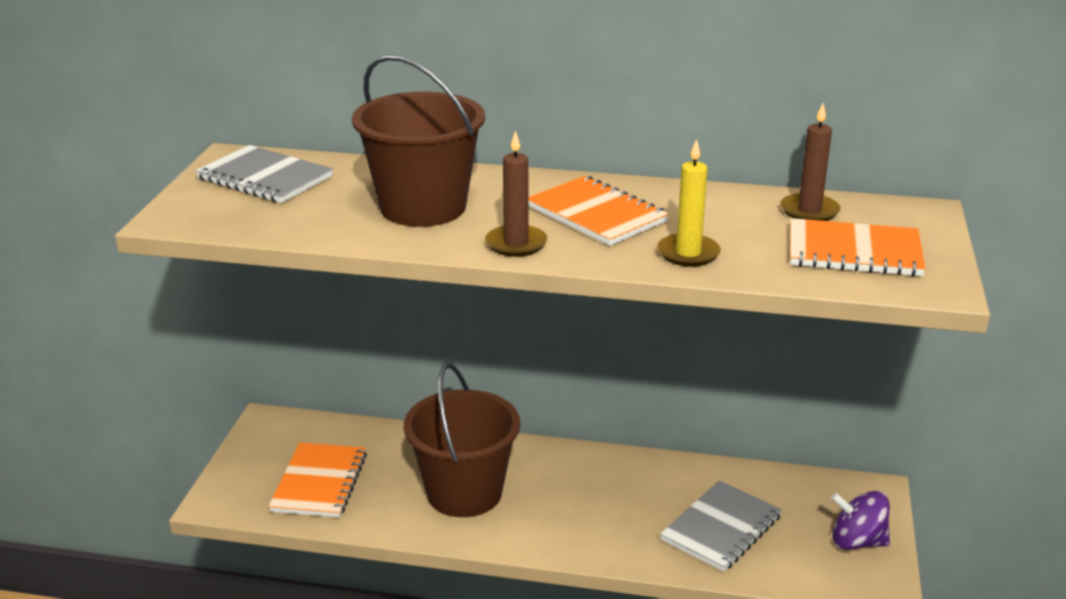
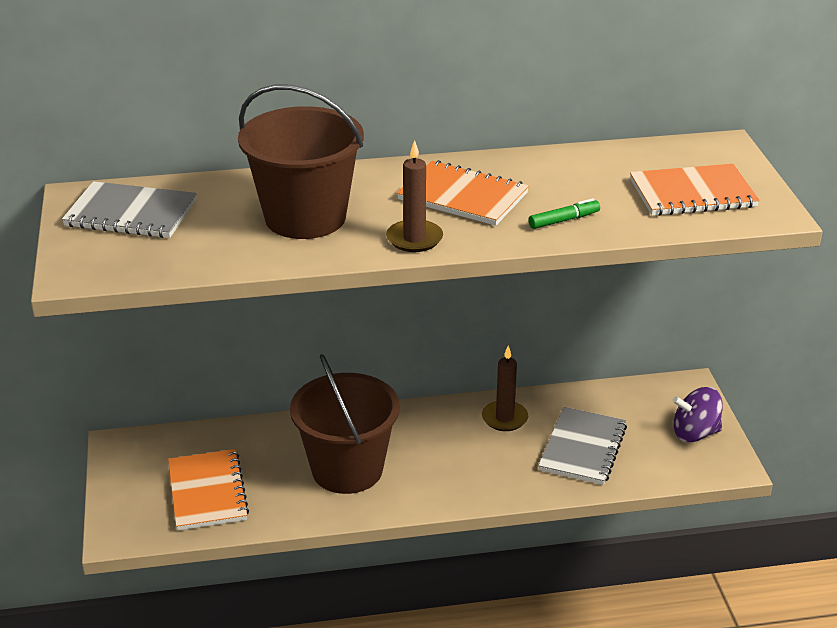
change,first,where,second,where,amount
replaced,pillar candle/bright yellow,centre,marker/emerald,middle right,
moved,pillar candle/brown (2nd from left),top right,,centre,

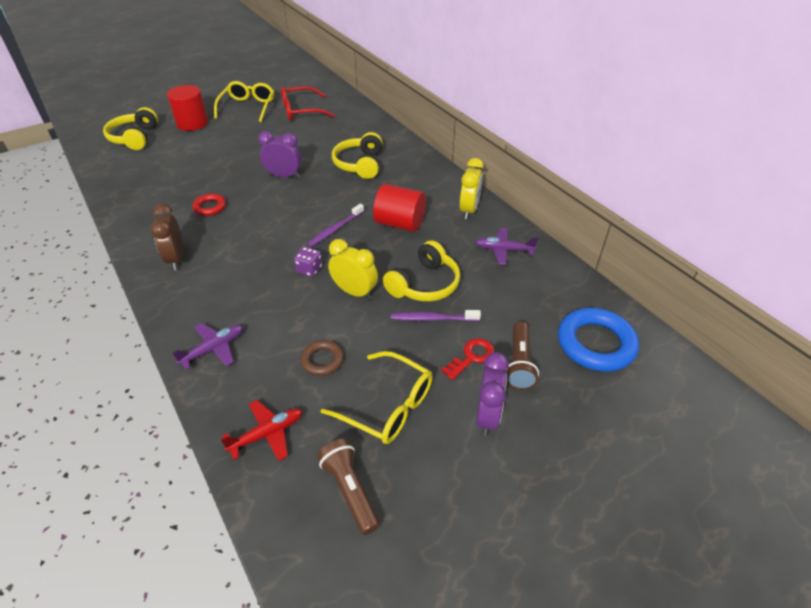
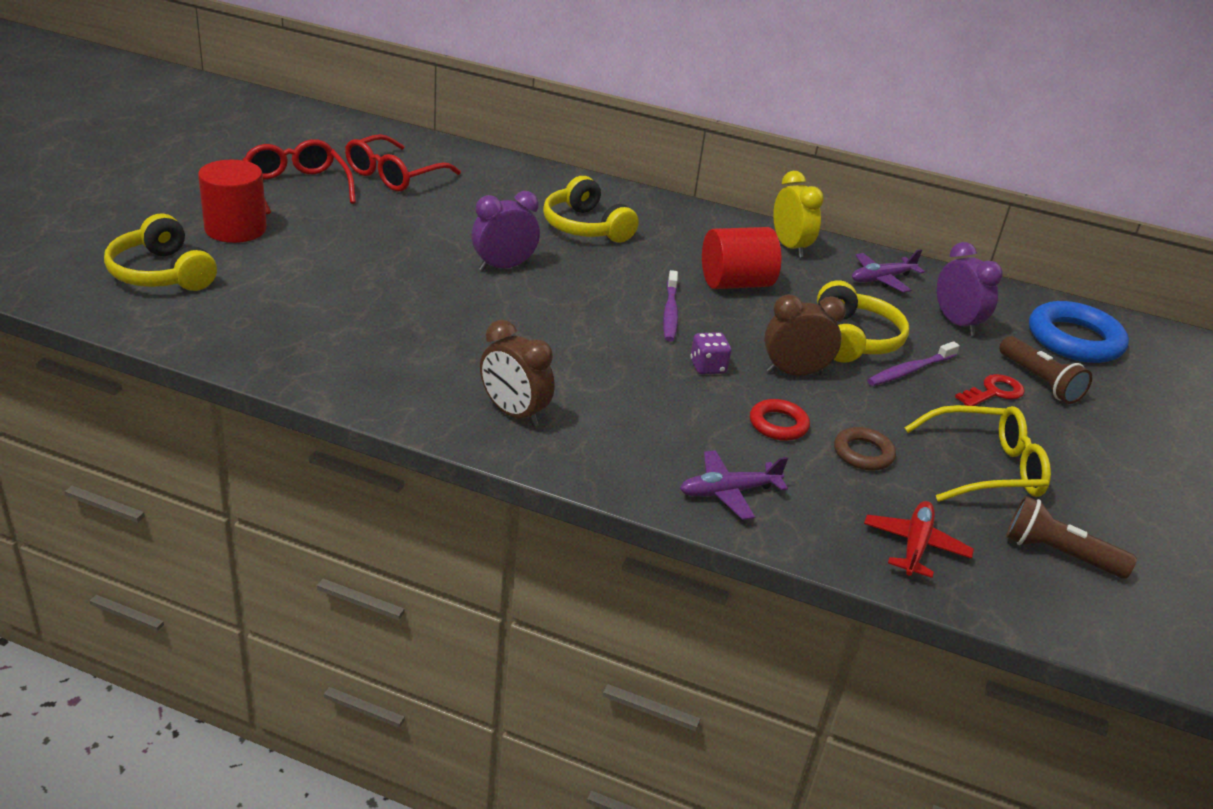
change,first,where,second,where,amount
turned,toy plane/violet (1st from left),middle left,,centre,120 degrees counterclockwise
moved,torus/red,middle left,,centre,
recoloured,glasses/bright yellow (1st from left),top left,glasses/red (1st from left),top left,
recoloured,bedside clock/bright yellow (1st from left),centre,bedside clock/brown (2nd from left),centre,
turned,key/red,centre,,middle right,45 degrees clockwise
moved,bedside clock/violet (2nd from left),centre,,middle right,

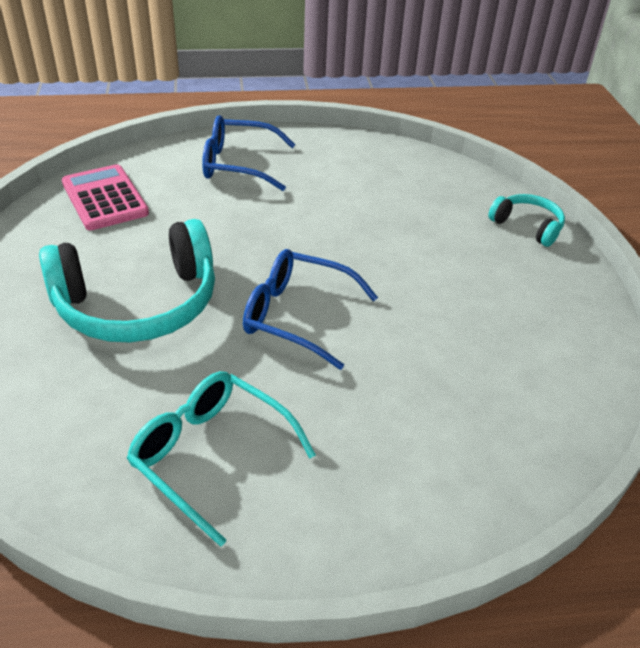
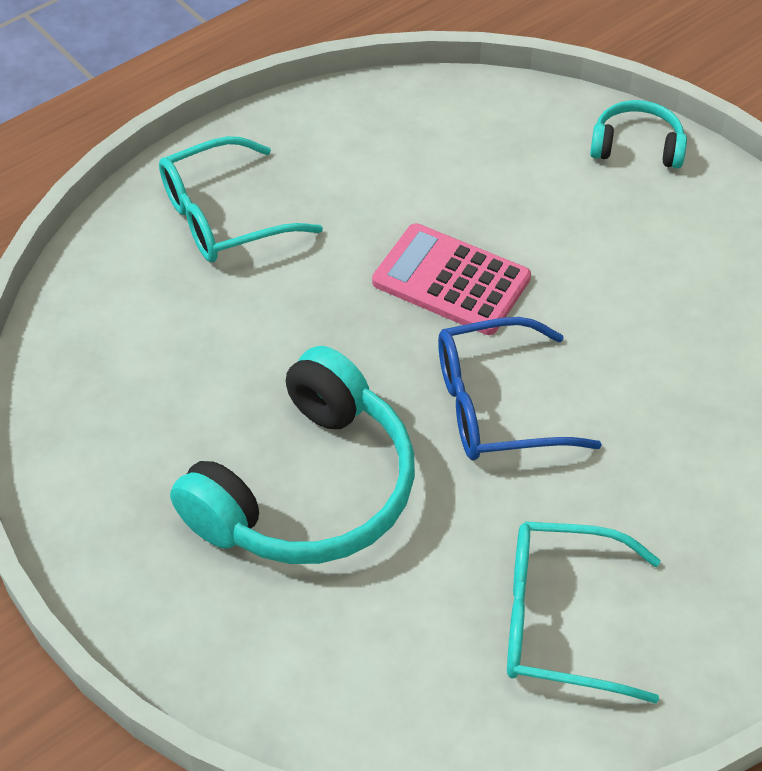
change,first,where,second,where,amount
moved,pocket calculator/rosy,top left,,centre,
recoloured,glasses/royal blue (1st from left),top centre,glasses/turquoise (1st from left),top left,

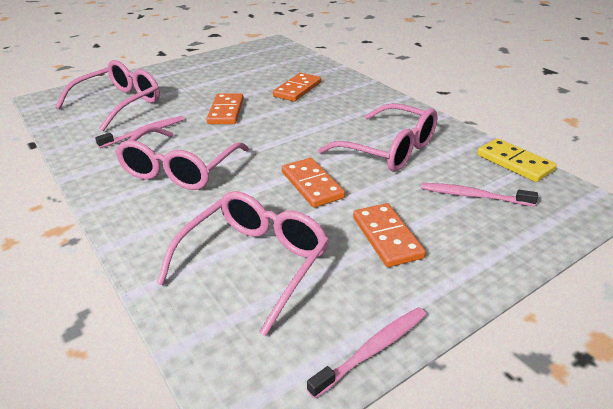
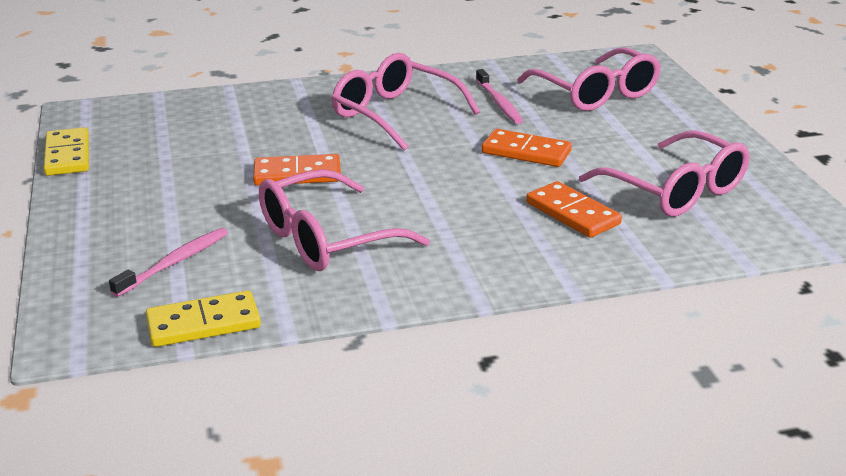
change,first,where,second,where,amount
moved,glasses/rosy (3rd from left in the first image),centre,glasses/rosy (4th from left),middle right,
replaced,tooth brush/rosy (2nd from left),bottom centre,domino/bright yellow (1st from left),top left,
removed,domino/bright orange (4th from left),centre,,,

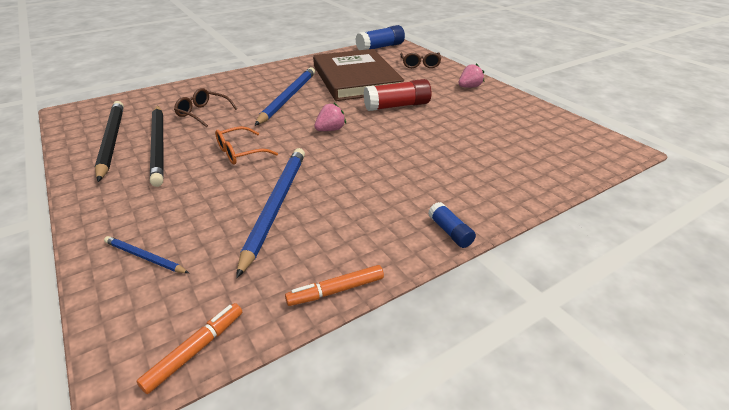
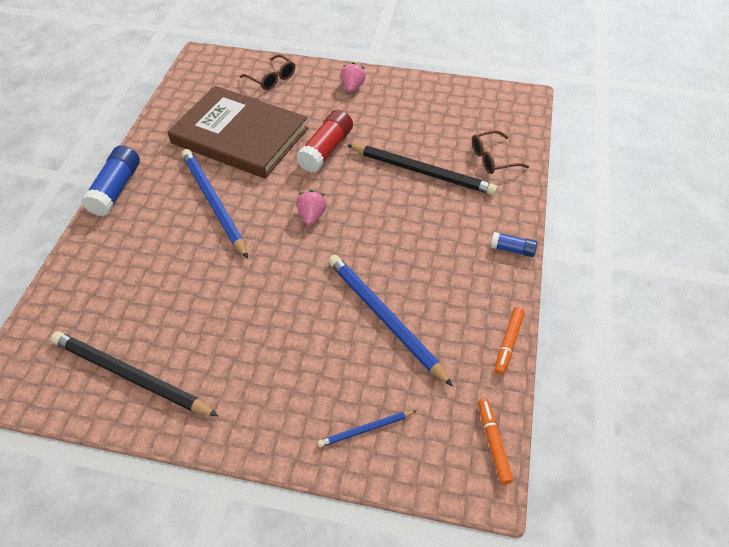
change,first,where,second,where,amount
moved,lead pencil/ebony (2nd from left),middle left,,top centre,
moved,glasses/brown (1st from left in the first image),top left,glasses/brown (2nd from left),top right,
removed,glasses/bright orange,centre,,,
moved,glue/royal blue (1st from left),top centre,,top left,

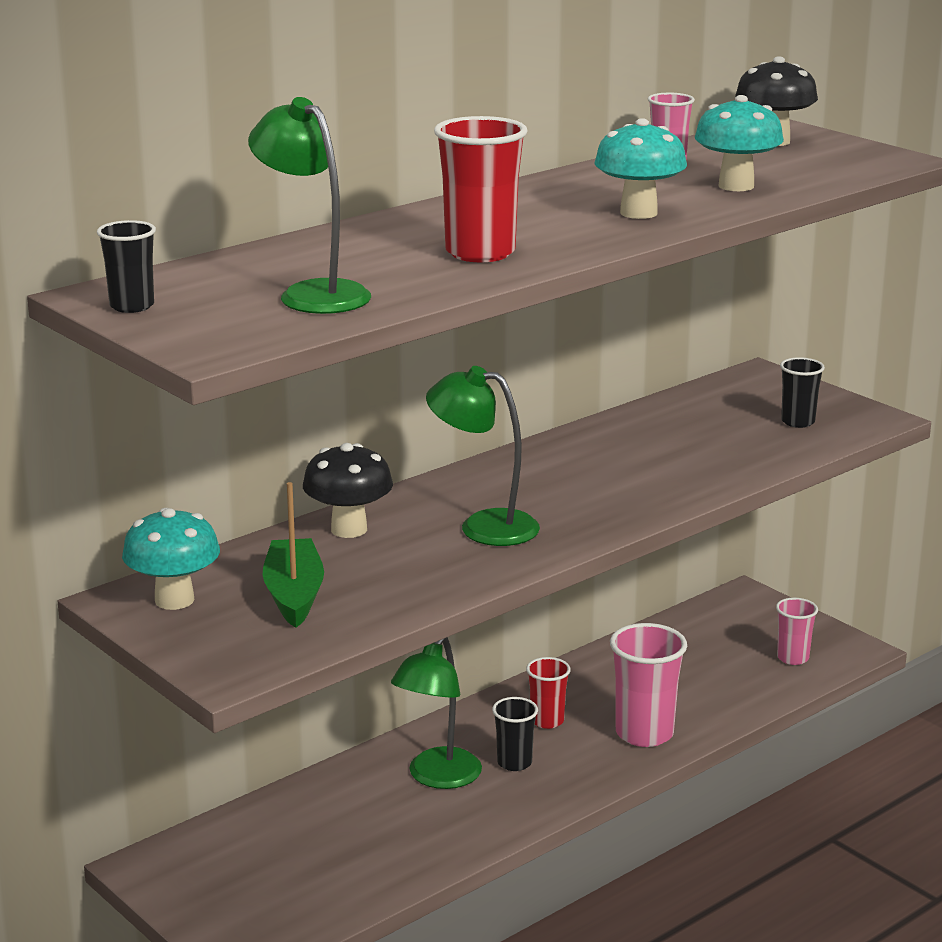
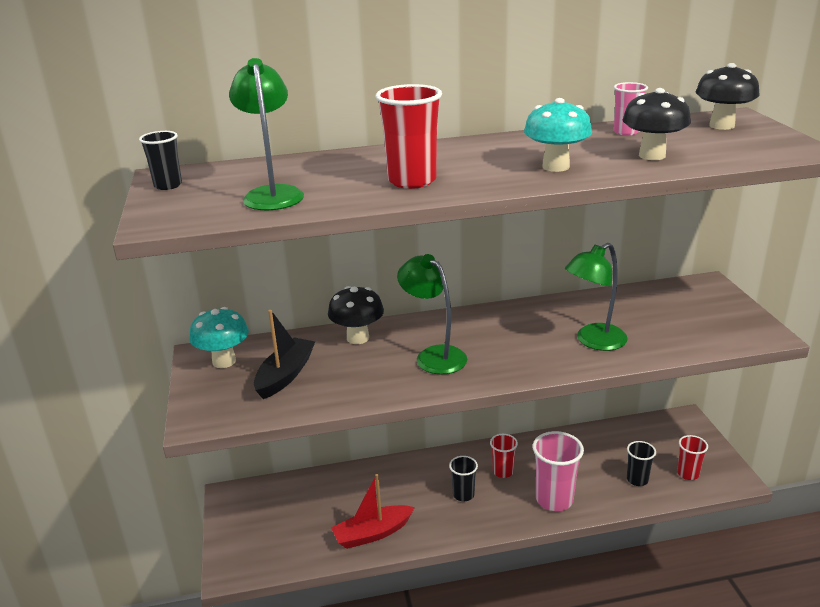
change,first,where,second,where,amount
recoloured,boat/emerald,middle left,boat/ebony,centre,
moved,desk lamp/emerald (2nd from left in the first image),bottom centre,desk lamp/emerald (3rd from left),middle right,
recoloured,toadstool/turquoise (3rd from left),top right,toadstool/ebony (2nd from left),top right,
recoloured,beaker/rosy (3rd from left),bottom right,beaker/red (3rd from left),bottom right,
moved,beaker/ebony (3rd from left),middle right,,bottom right,
added,,,boat/red,bottom centre,

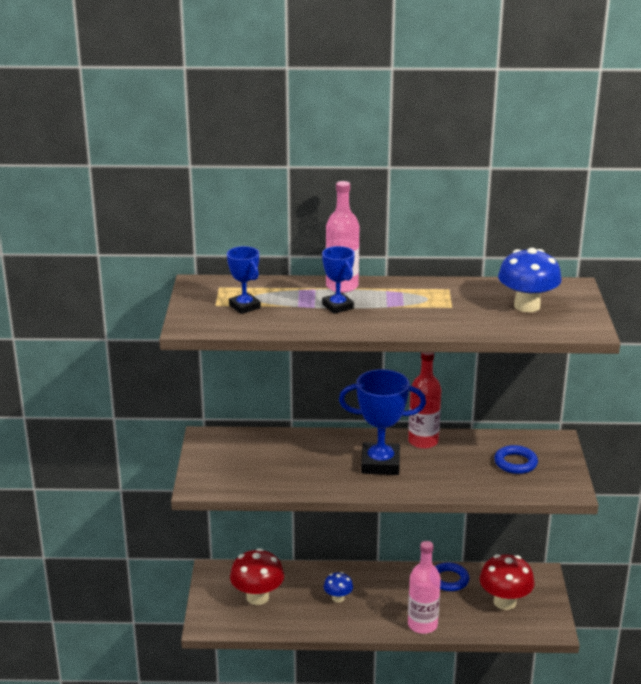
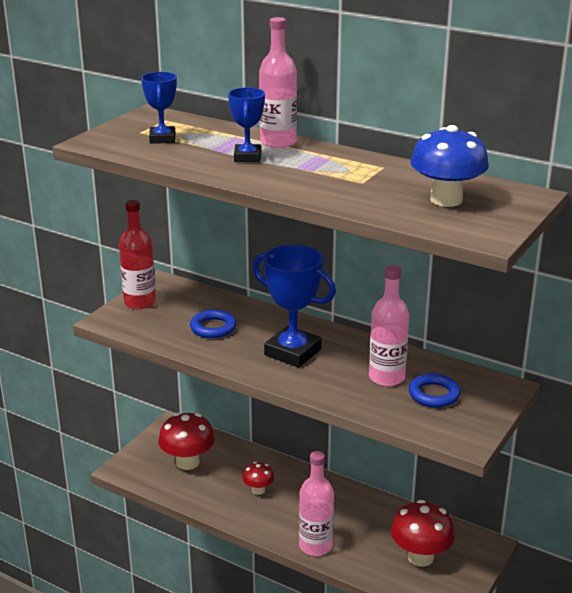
change,first,where,second,where,amount
recoloured,toadstool/royal blue (1st from left),bottom centre,toadstool/red (2nd from left),bottom centre,
moved,bottle/red,centre,,middle left,
moved,torus/royal blue (1st from left),bottom right,,centre,
added,,,bottle/rosy (3rd from left),middle right,

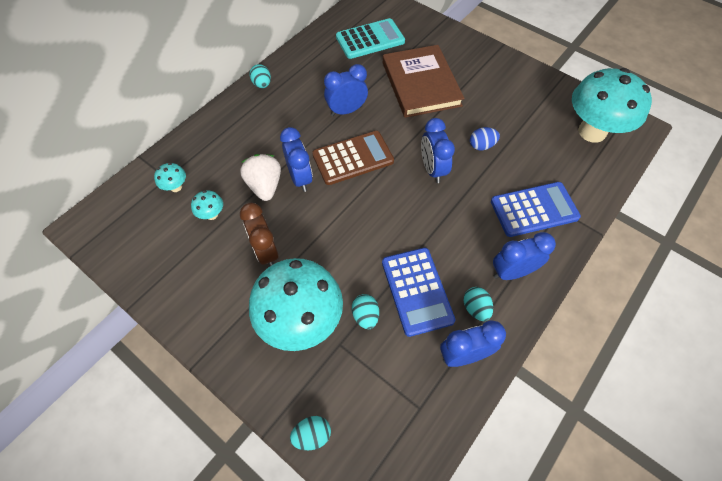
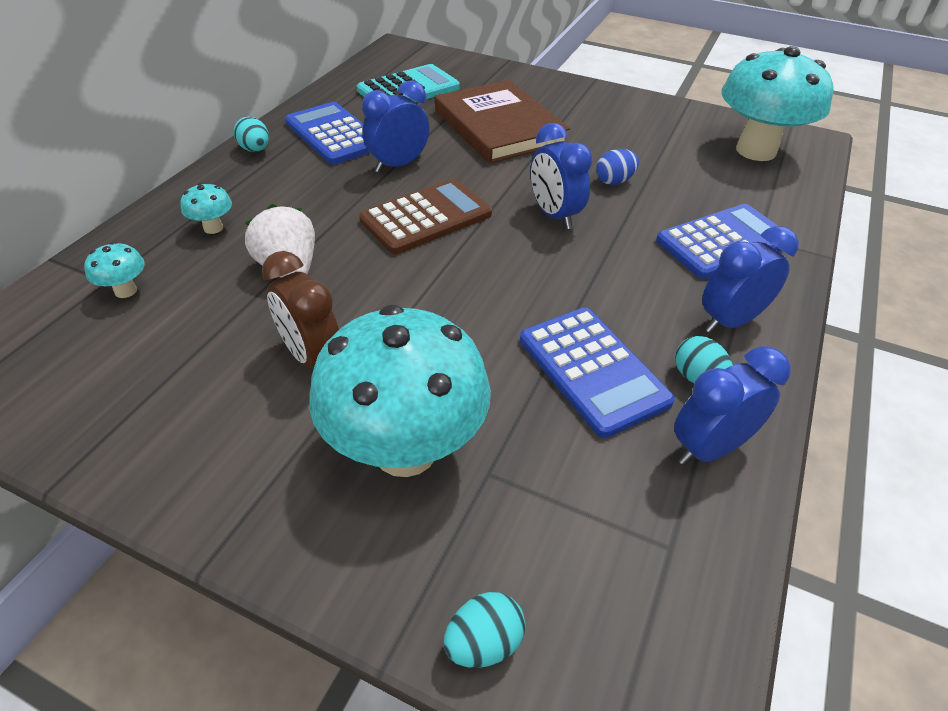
change,first,where,second,where,amount
moved,toadstool/turquoise (2nd from left),middle left,,top left,
removed,bedside clock/royal blue (1st from left),top centre,,,
removed,toy egg/turquoise (3rd from left),centre,,,
added,,,pocket calculator/royal blue (1st from left),top centre,

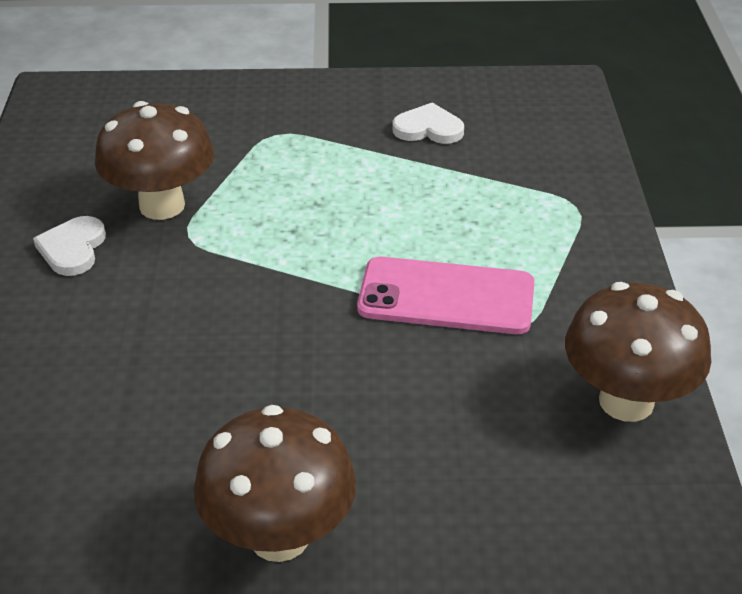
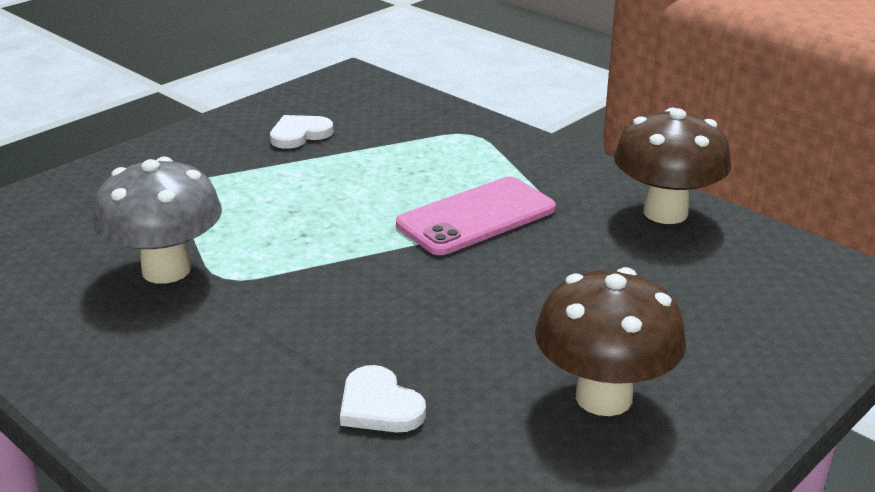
change,first,where,second,where,amount
moved,love heart/pure white (1st from left in the first image),middle left,love heart/pure white (2nd from left),bottom centre,
recoloured,toadstool/brown (1st from left),top left,toadstool/ash-grey,middle left,

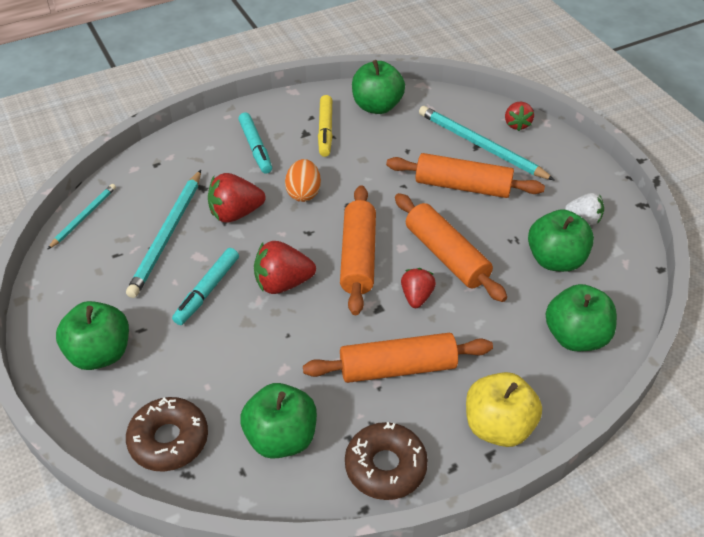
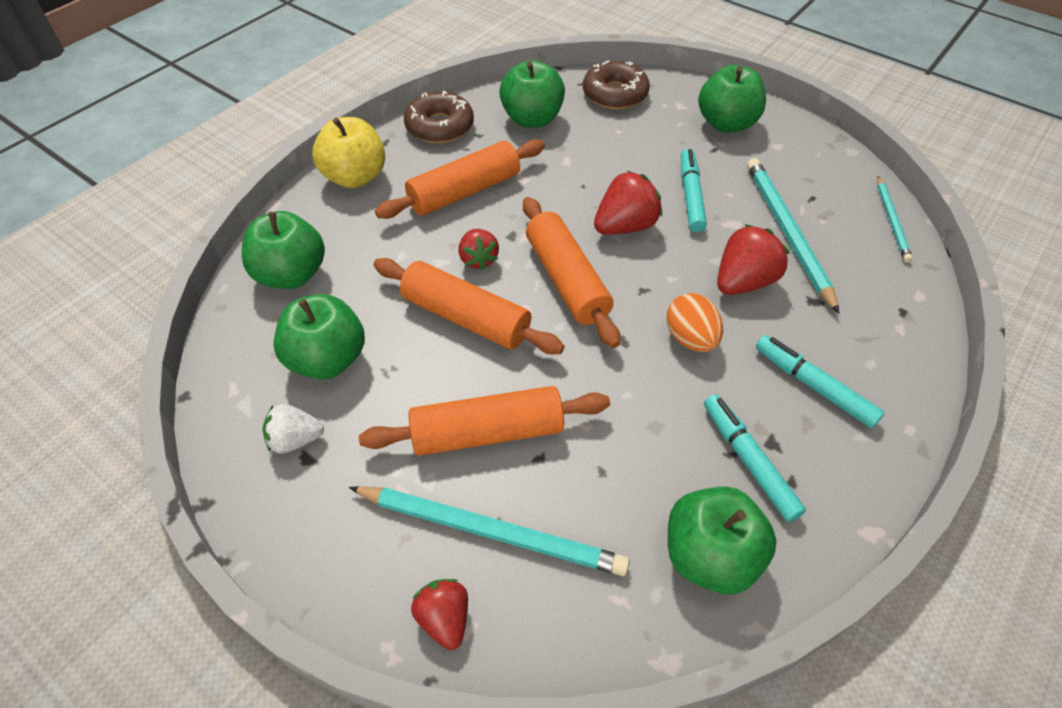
change,first,where,second,where,amount
recoloured,marker/bright yellow,top centre,marker/turquoise (2nd from left),middle right,

